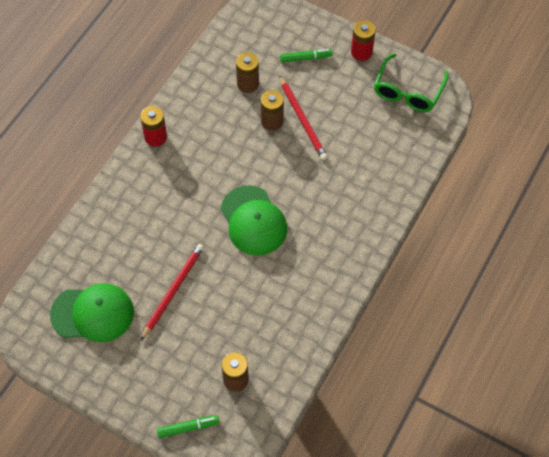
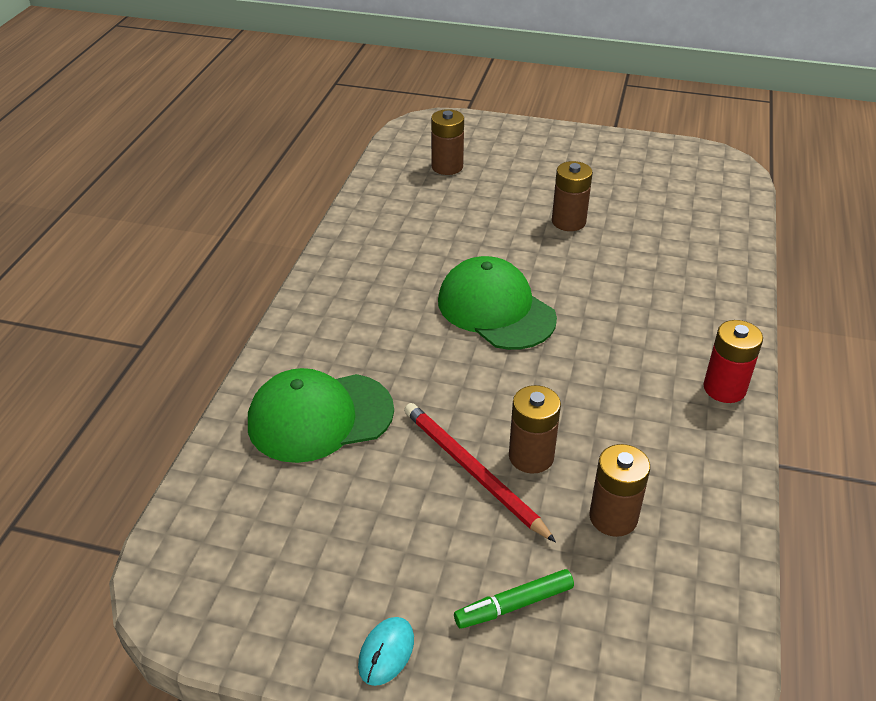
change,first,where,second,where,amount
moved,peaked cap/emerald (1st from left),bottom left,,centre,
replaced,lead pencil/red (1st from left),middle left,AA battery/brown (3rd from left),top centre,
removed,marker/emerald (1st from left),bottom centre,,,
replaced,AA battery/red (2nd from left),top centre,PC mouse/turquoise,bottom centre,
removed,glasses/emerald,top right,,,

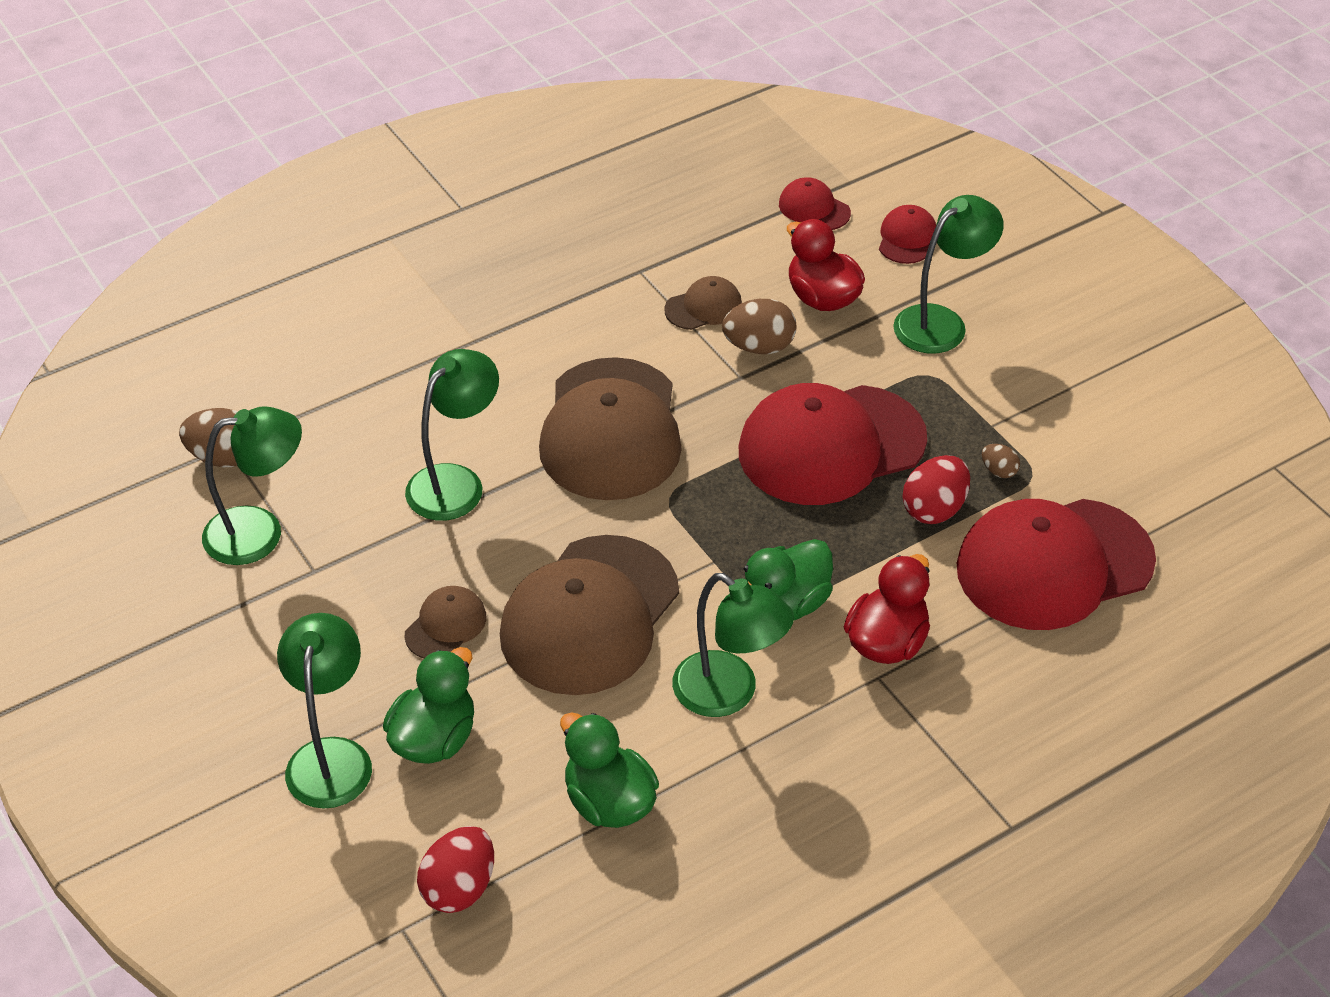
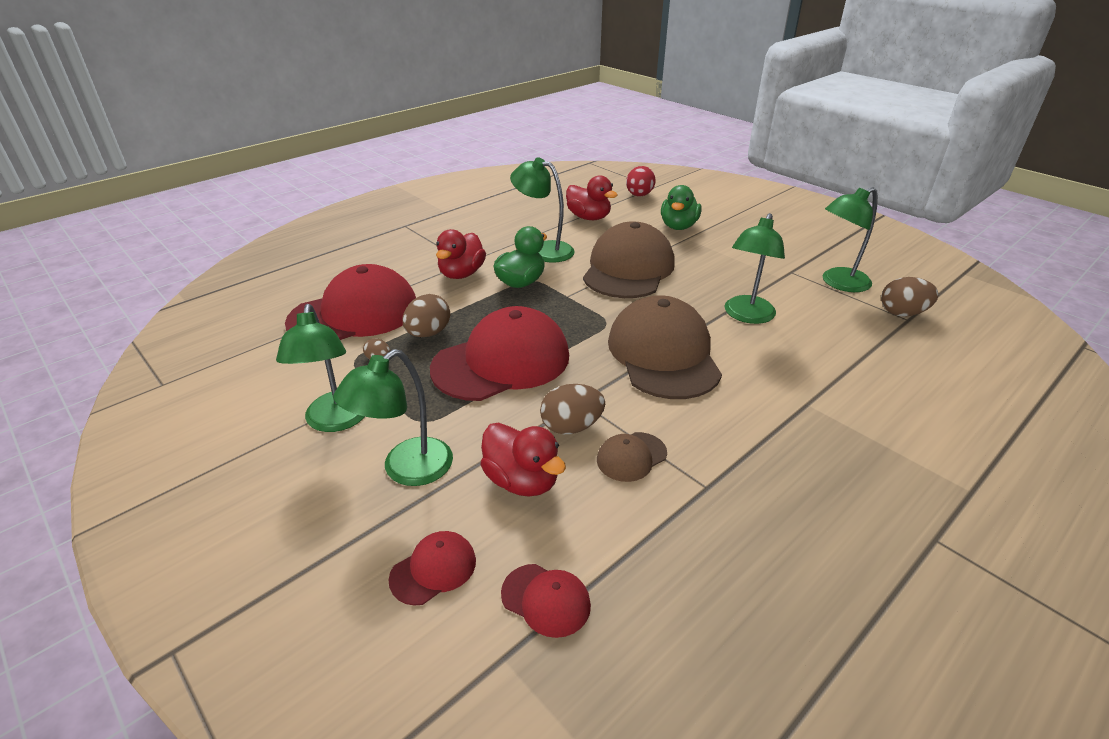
change,first,where,second,where,amount
moved,desk lamp/emerald (2nd from left in the first image),bottom left,desk lamp/emerald (1st from left),middle left,
removed,peaked cap/brown (1st from left),centre,,,
recoloured,rubber duck/emerald (2nd from left),bottom centre,rubber duck/red (3rd from left),top centre,
turned,peaked cap/red (3rd from left in the first image),top right,peaked cap/red (2nd from left),bottom centre,135 degrees counterclockwise
recoloured,toy egg/red (2nd from left),middle right,toy egg/brown (2nd from left),centre,

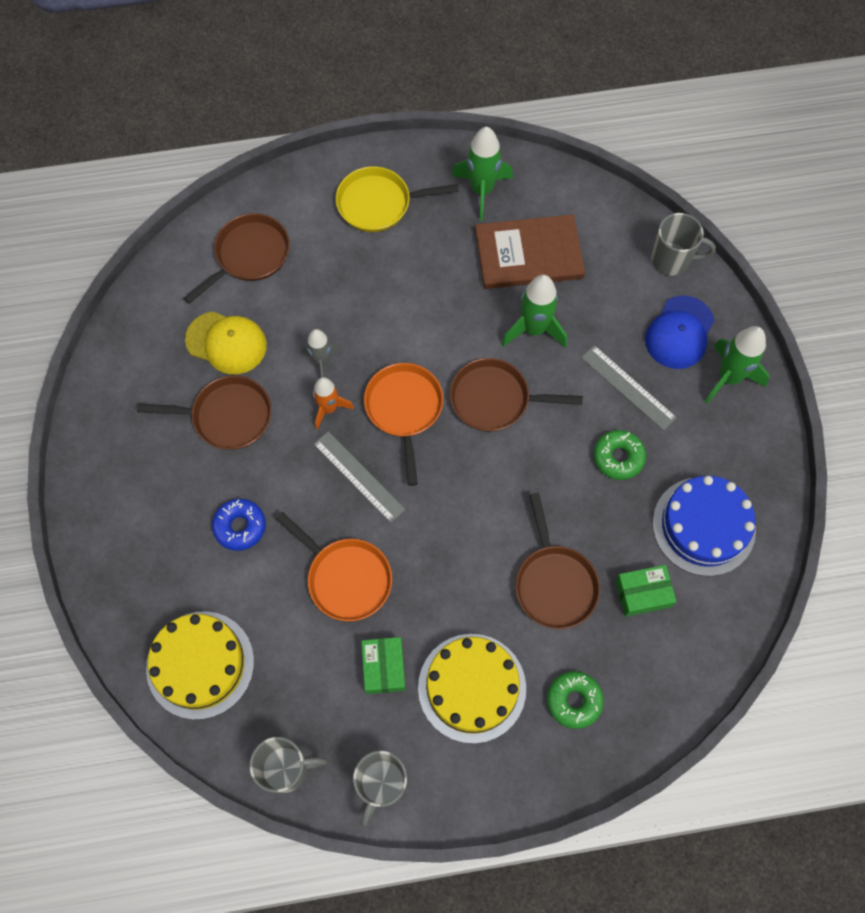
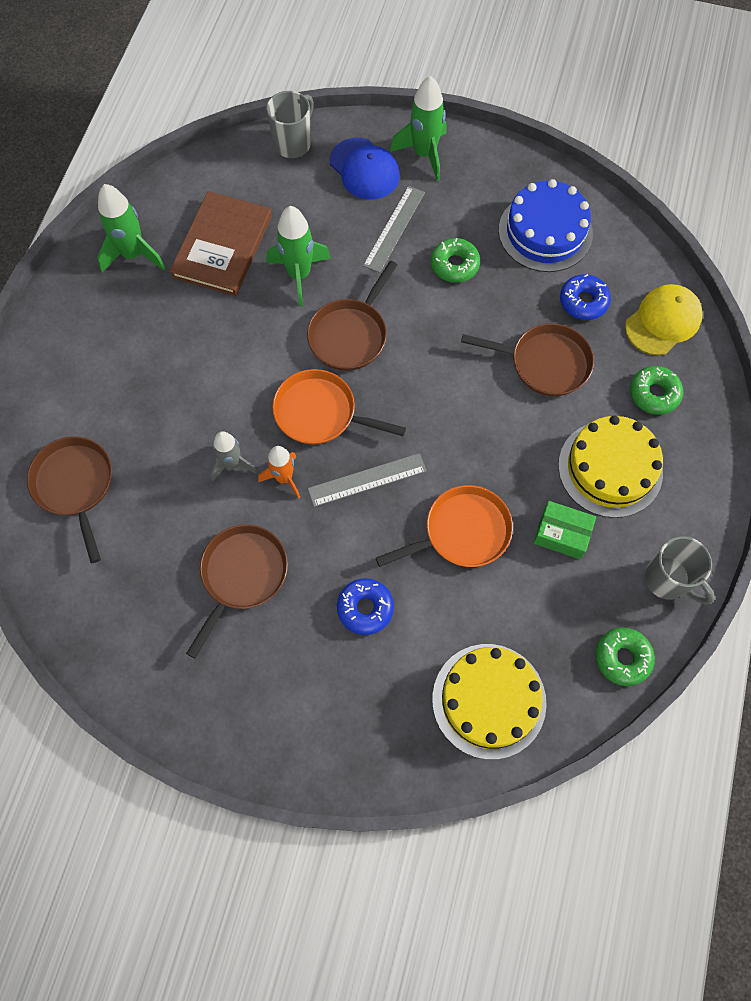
change,first,where,second,where,amount
moved,peaked cap/bright yellow,middle left,,top right,
replaced,tea mug/ash-grey (1st from left),bottom centre,doughnut/emerald (2nd from left),middle right,
removed,frying pan/bright yellow,top centre,,,
turned,straightedge/ash-grey (2nd from left),middle right,,top centre,45 degrees counterclockwise
replaced,parcel/emerald (2nd from left),middle right,doughnut/royal blue (2nd from left),top right,

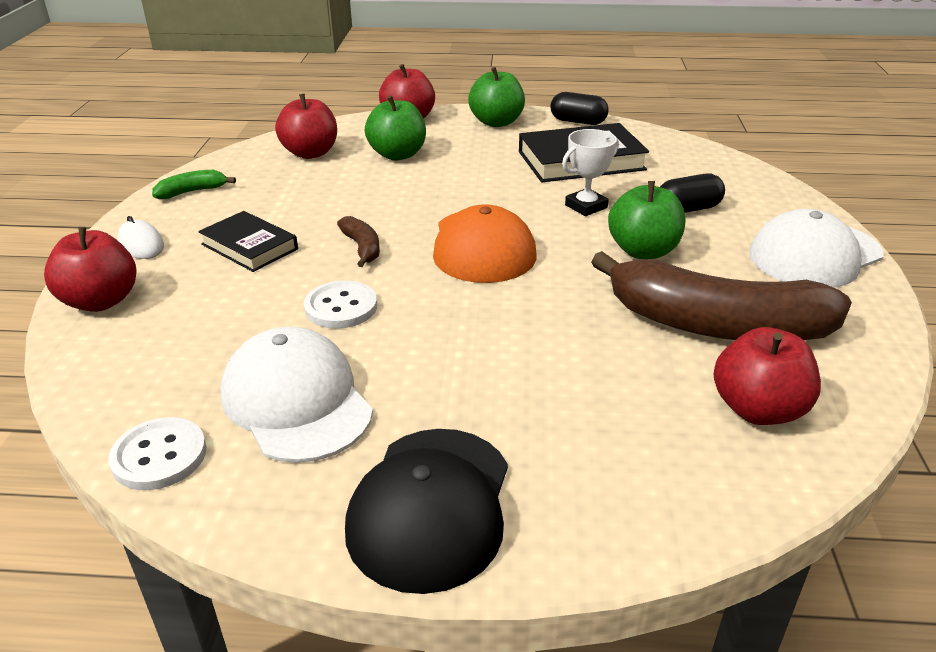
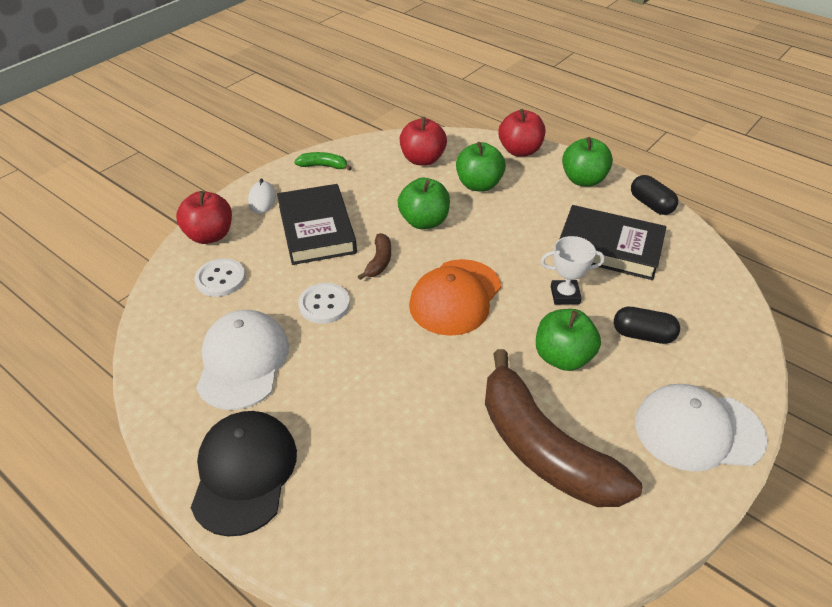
change,first,where,second,where,amount
moved,sewing button/pure white (1st from left),bottom left,,middle left,
resized,hardcover/ebony (1st from left),middle left,,centre,x1.57
turned,peaked cap/ebony,bottom centre,,bottom left,135 degrees clockwise
removed,toy apple/red (4th from left),middle right,,,
added,,,toy apple/emerald (1st from left),centre,

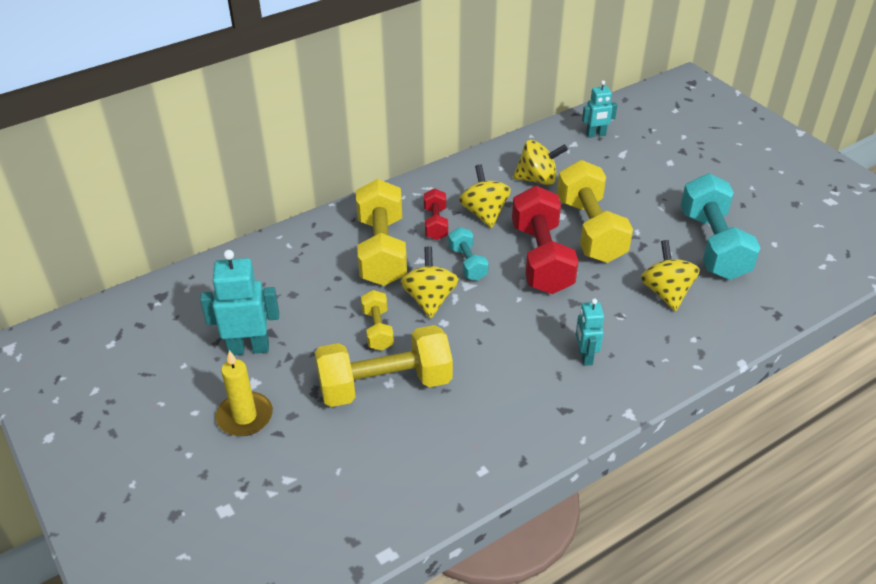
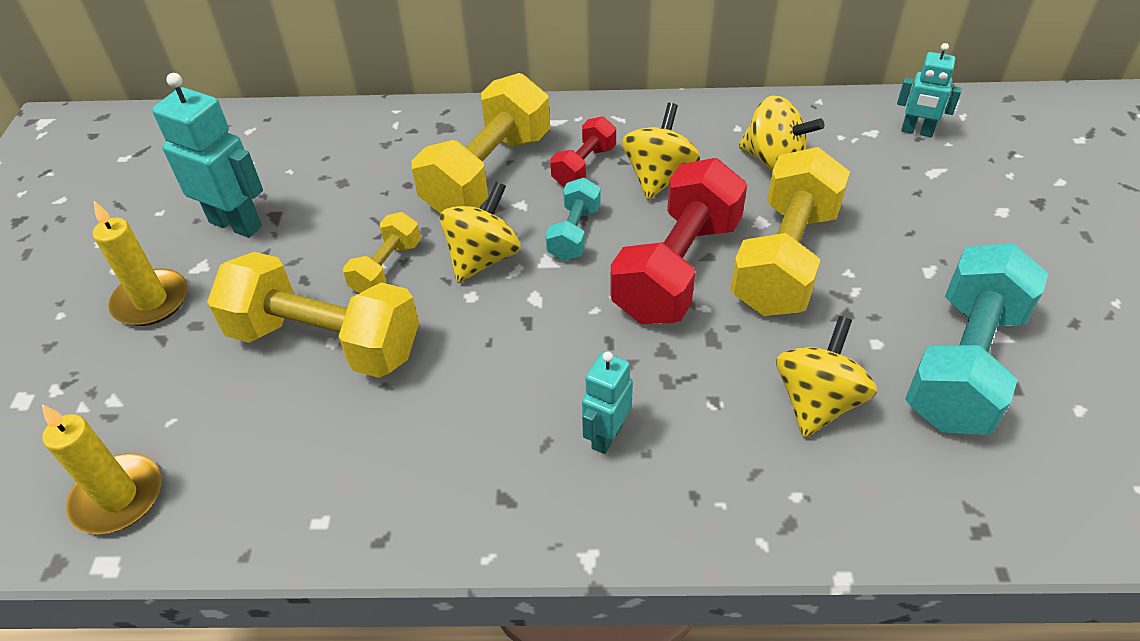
change,first,where,second,where,amount
added,,,pillar candle/bright yellow (1st from left),bottom left,

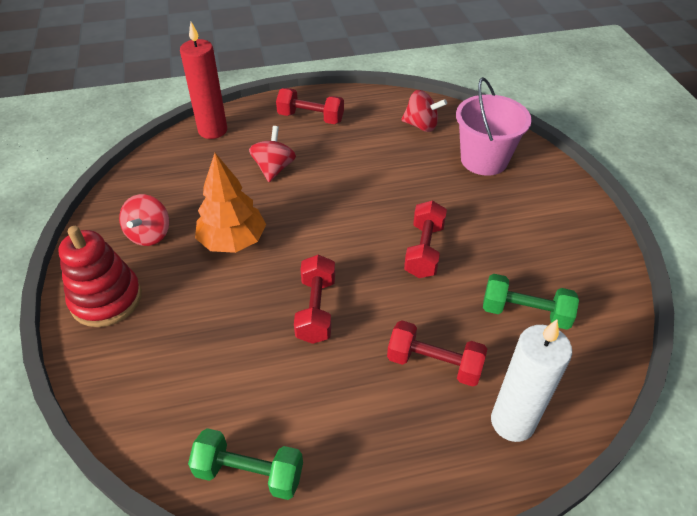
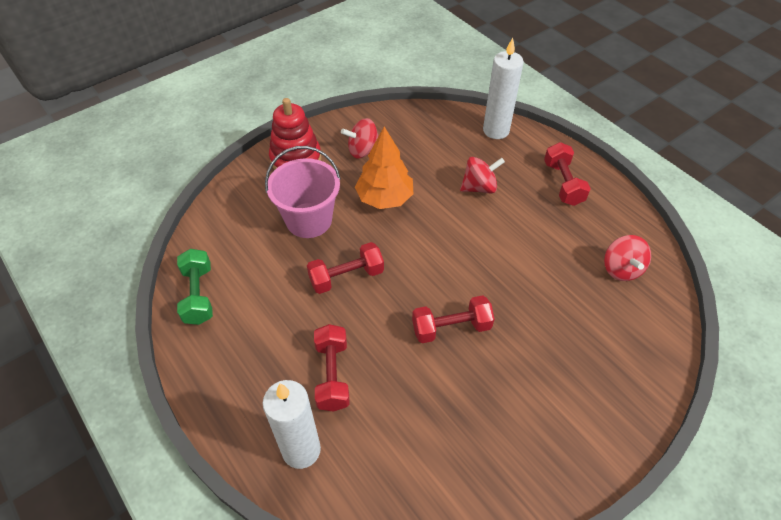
change,first,where,second,where,amount
recoloured,pillar candle/red,top left,pillar candle/pure white (2nd from left),top centre,
moved,sand bucket/rosy,top right,,centre,
removed,dumbbell/emerald (2nd from left),middle right,,,

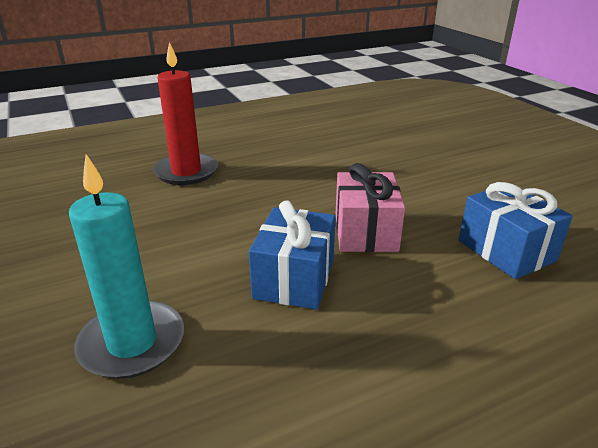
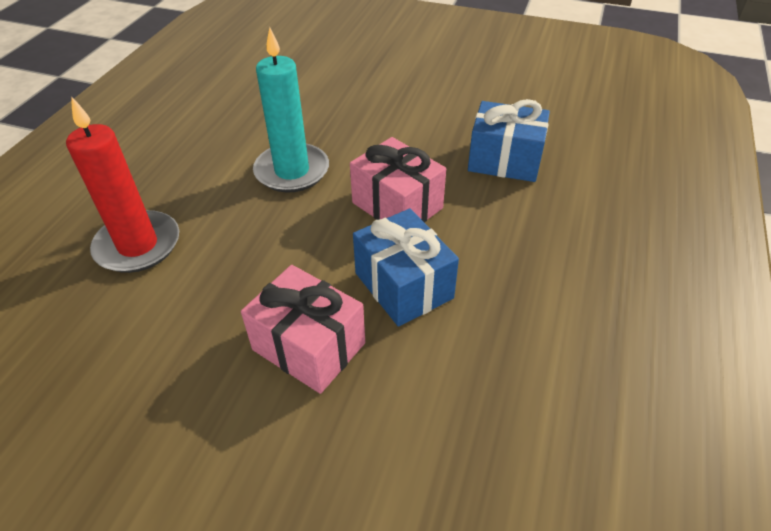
change,first,where,second,where,amount
moved,pillar candle/turquoise,middle left,,top centre,
added,,,wrapped gift/rosy (1st from left),centre,

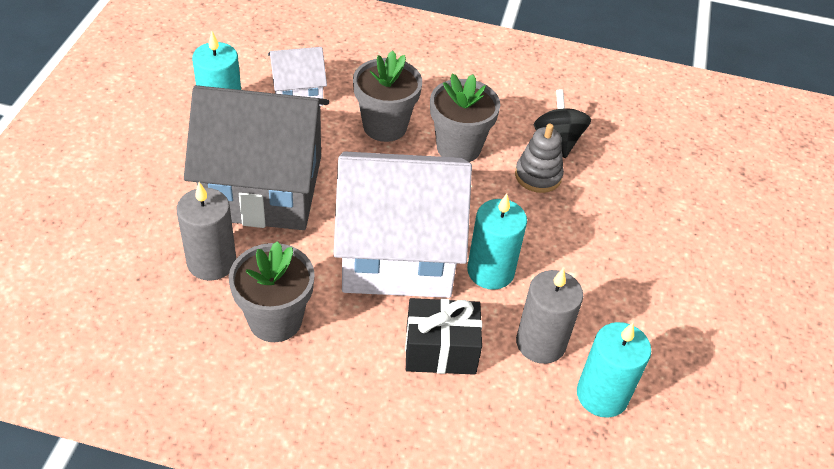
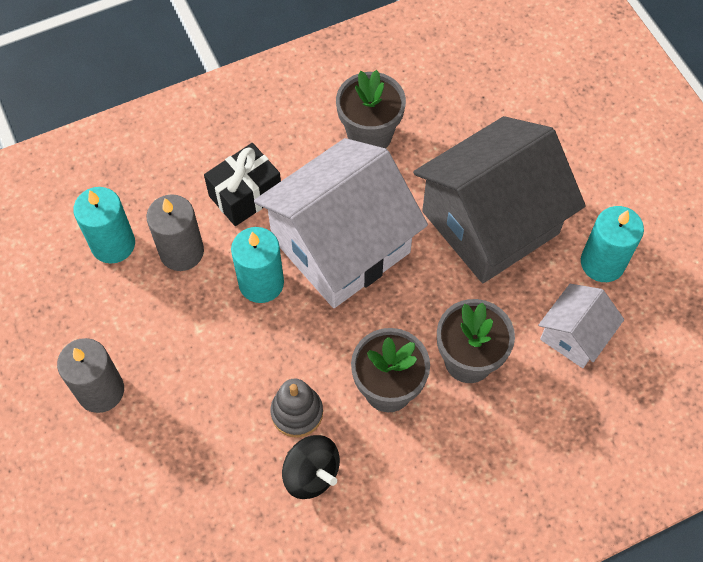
change,first,where,second,where,amount
moved,pillar candle/ash-grey (1st from left),middle left,,bottom left,

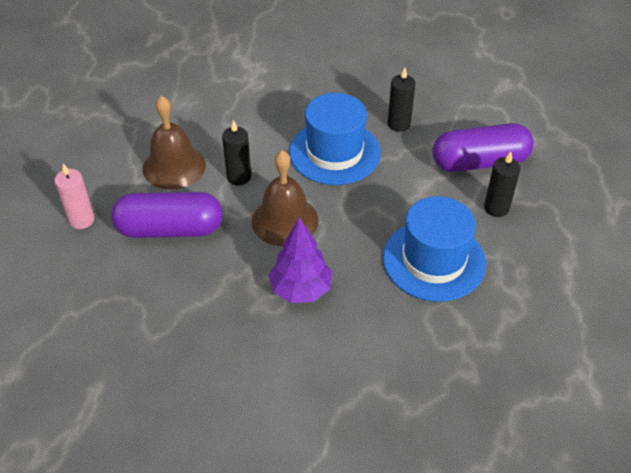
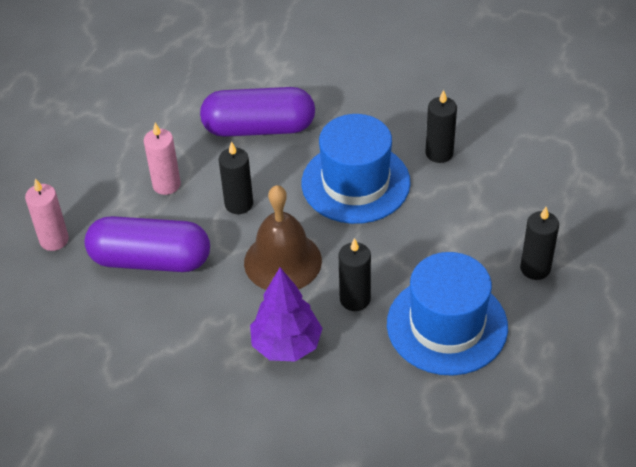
change,first,where,second,where,amount
replaced,hand bell/brown (1st from left),top left,pillar candle/rosy (2nd from left),middle left,
moved,pill/violet (2nd from left),top right,,top centre,
added,,,pillar candle/ebony (2nd from left),centre,

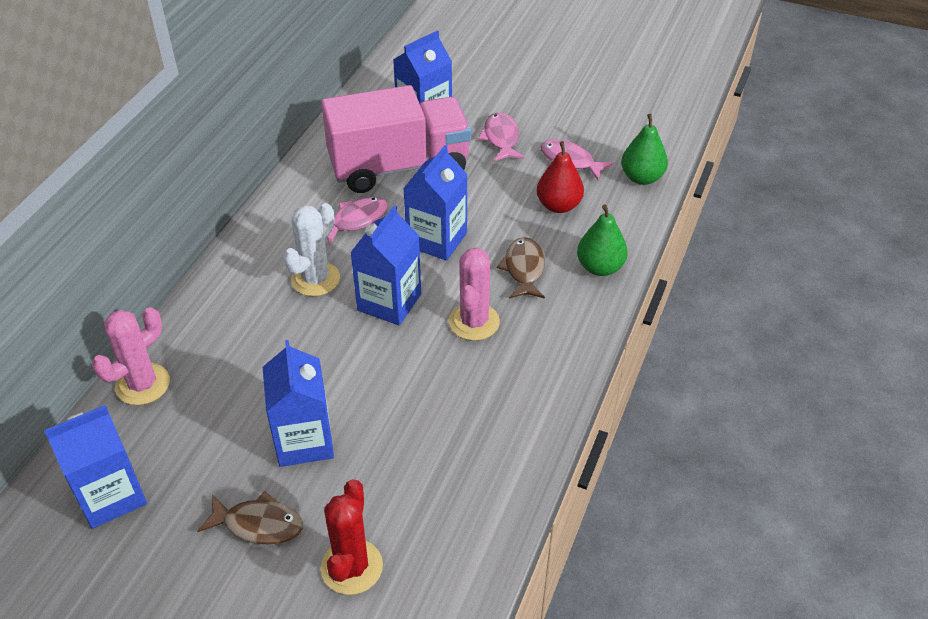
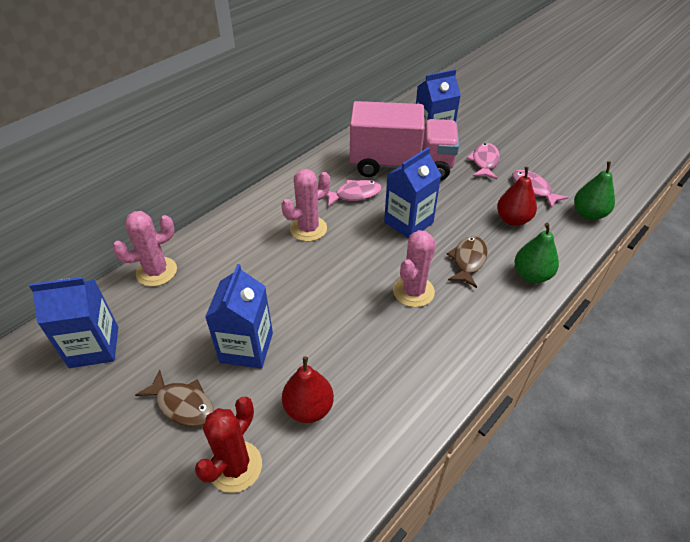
change,first,where,second,where,amount
recoloured,cactus/pure white,centre,cactus/rosy (2nd from left),centre,
removed,carton/royal blue (3rd from left),centre,,,
added,,,pear/red (1st from left),bottom centre,

